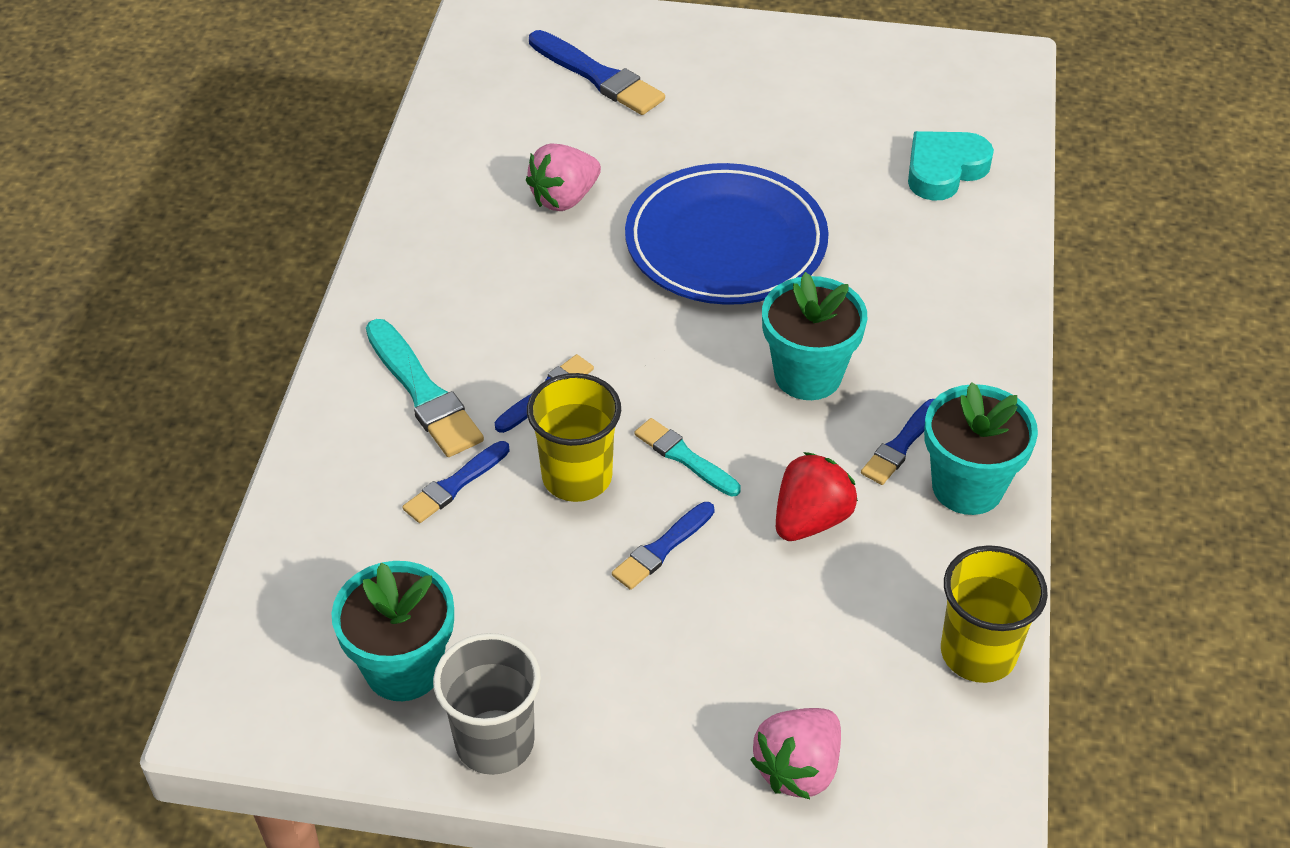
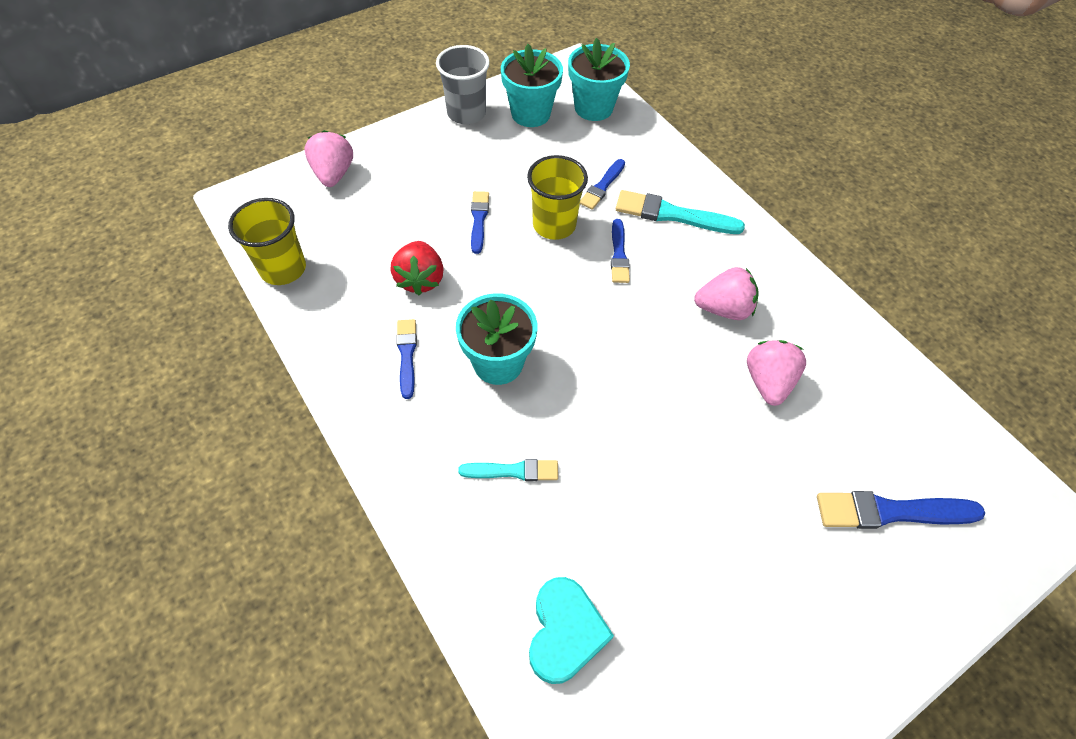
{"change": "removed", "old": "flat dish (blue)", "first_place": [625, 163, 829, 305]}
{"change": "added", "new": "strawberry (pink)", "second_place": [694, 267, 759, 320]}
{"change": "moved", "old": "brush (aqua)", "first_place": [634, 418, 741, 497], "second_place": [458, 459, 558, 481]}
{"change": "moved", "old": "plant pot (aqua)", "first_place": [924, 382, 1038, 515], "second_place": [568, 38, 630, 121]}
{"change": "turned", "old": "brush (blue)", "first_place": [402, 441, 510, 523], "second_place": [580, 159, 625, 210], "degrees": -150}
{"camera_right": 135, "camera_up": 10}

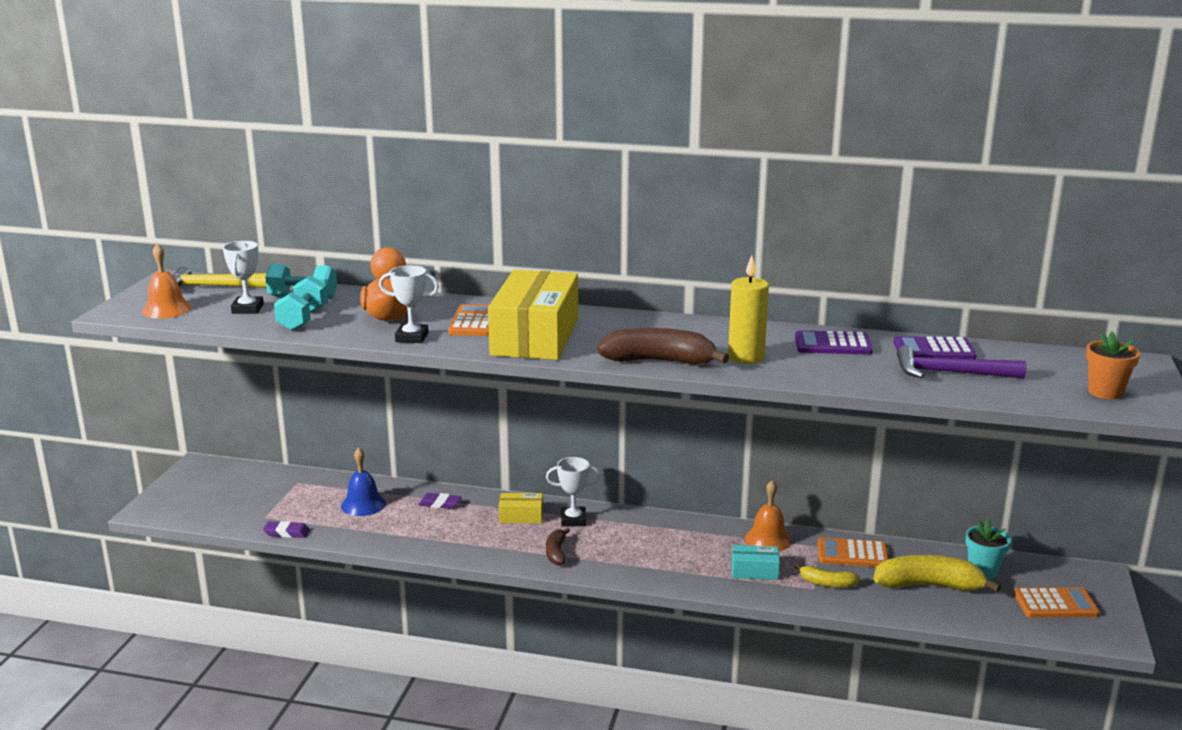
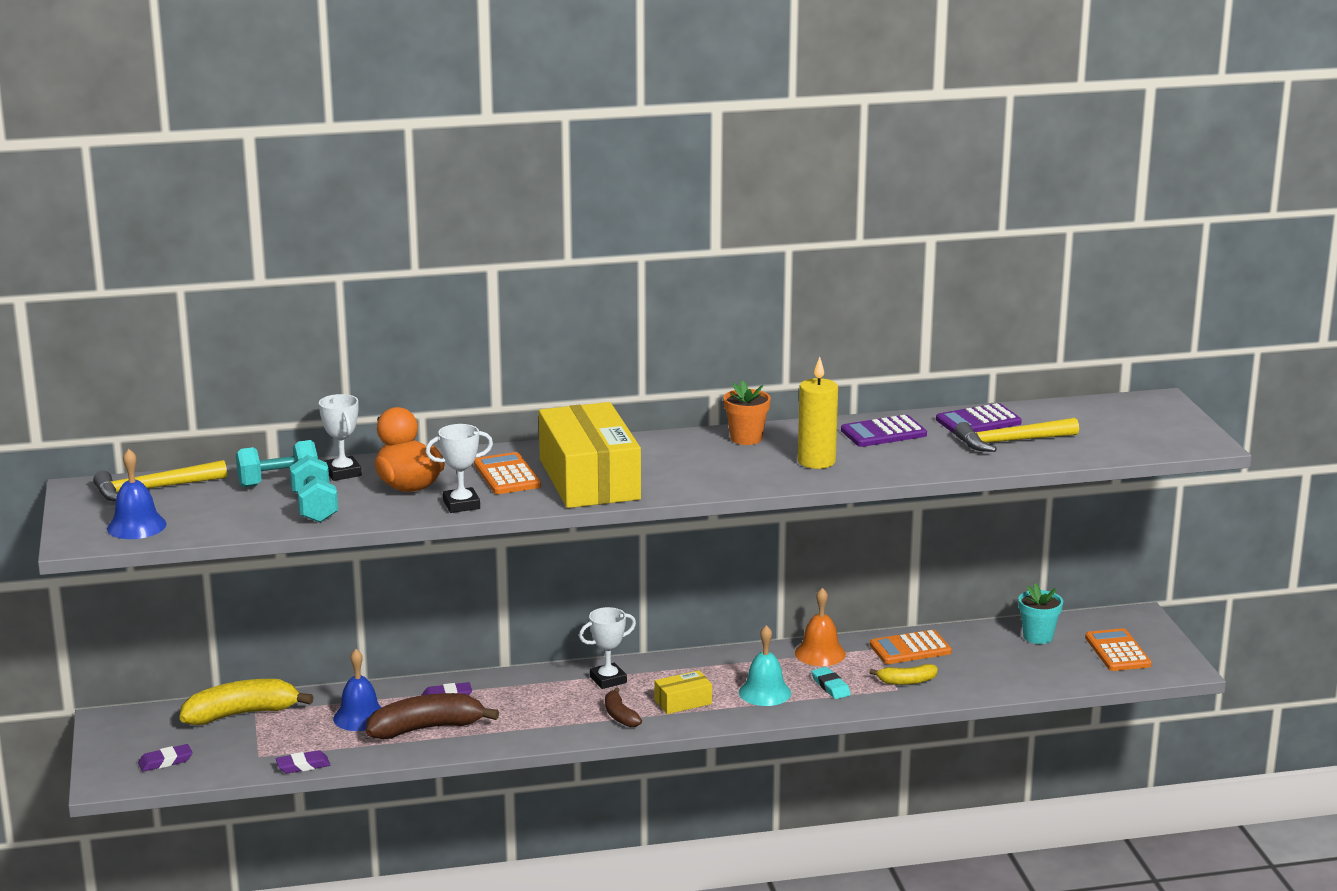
{"change": "added", "new": "pencil eraser (violet)", "second_place": [138, 744, 193, 772]}
{"change": "added", "new": "hand bell (aqua)", "second_place": [739, 625, 791, 706]}
{"change": "moved", "old": "award cup (white)", "first_place": [223, 241, 264, 314], "second_place": [319, 394, 362, 481]}
{"change": "moved", "old": "package (bright yellow)", "first_place": [499, 493, 543, 523], "second_place": [654, 670, 712, 714]}
{"change": "moved", "old": "toy banana (dark brown)", "first_place": [597, 328, 729, 365], "second_place": [366, 693, 499, 739]}
{"change": "moved", "old": "toy banana (bright yellow)", "first_place": [874, 555, 1001, 593], "second_place": [180, 679, 314, 725]}
{"change": "moved", "old": "plant pot (bright orange)", "first_place": [1086, 332, 1140, 400], "second_place": [723, 380, 771, 445]}
{"change": "replaced", "old": "package (aqua)", "new": "pencil eraser (aqua)", "first_place": [731, 545, 780, 580], "second_place": [811, 667, 851, 699]}
{"change": "recoloured", "old": "hand bell (bright orange)", "new": "hand bell (blue)", "first_place": [142, 244, 192, 318], "second_place": [107, 449, 166, 539]}
{"change": "recoloured", "old": "hammer (violet)", "new": "hammer (bright yellow)", "first_place": [897, 346, 1027, 378], "second_place": [954, 418, 1079, 452]}
{"change": "turned", "old": "adding machine (bright orange)", "first_place": [1013, 587, 1100, 618], "second_place": [1085, 628, 1152, 671], "degrees": -75}
{"camera_right": -25, "camera_up": 0}

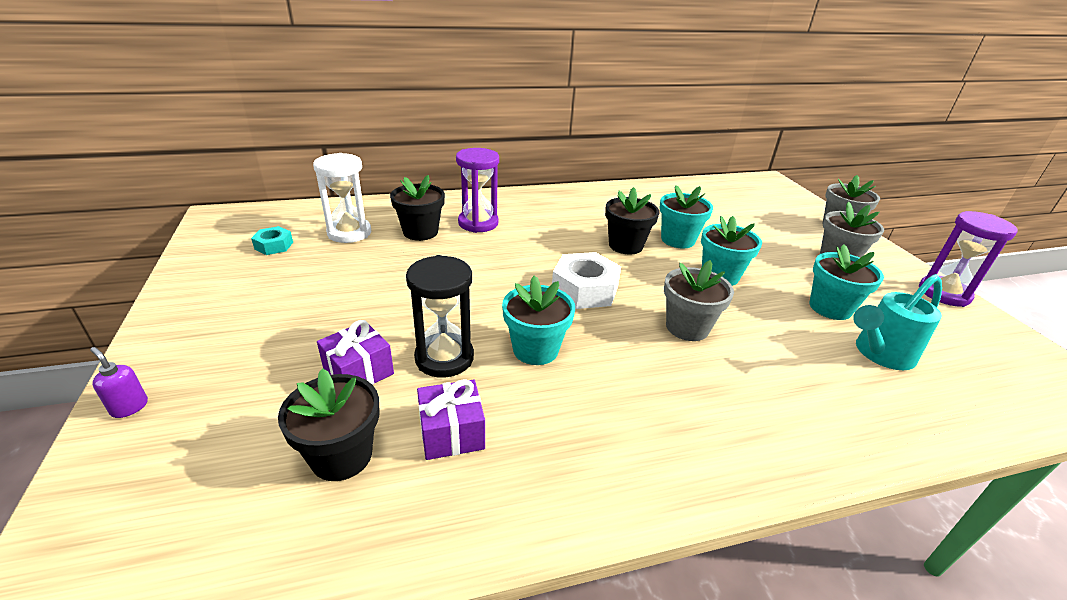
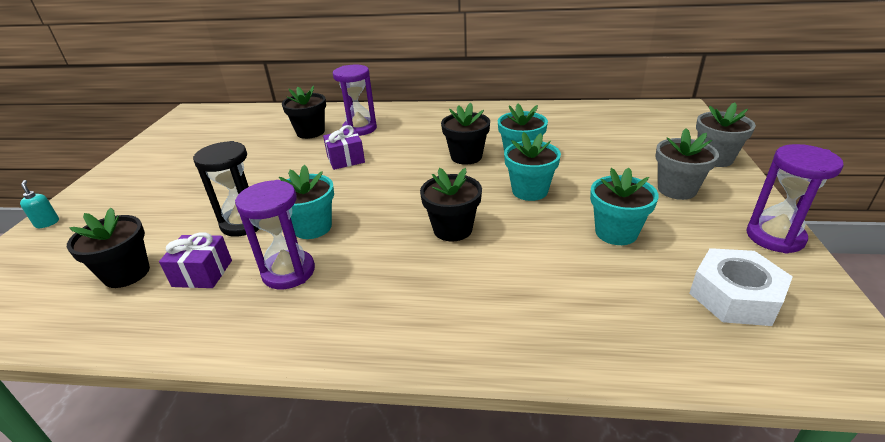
{"change": "removed", "old": "nut (aqua)", "first_place": [251, 226, 293, 255]}
{"change": "removed", "old": "sandglass (white)", "first_place": [313, 153, 371, 243]}
{"change": "removed", "old": "watering can (aqua)", "first_place": [853, 274, 942, 370]}
{"change": "added", "new": "sandglass (violet)", "second_place": [235, 180, 315, 289]}
{"change": "moved", "old": "gift (violet)", "first_place": [317, 320, 394, 385], "second_place": [323, 125, 365, 170]}
{"change": "moved", "old": "nut (white)", "first_place": [552, 252, 621, 309], "second_place": [689, 248, 793, 326]}
{"change": "recoloured", "old": "soap pump (violet)", "new": "soap pump (aqua)", "first_place": [90, 347, 148, 418], "second_place": [20, 180, 59, 228]}
{"change": "recoloured", "old": "plant pot (grey)", "new": "plant pot (black)", "first_place": [664, 260, 734, 341], "second_place": [420, 168, 482, 241]}
{"camera_right": 25, "camera_up": 0}

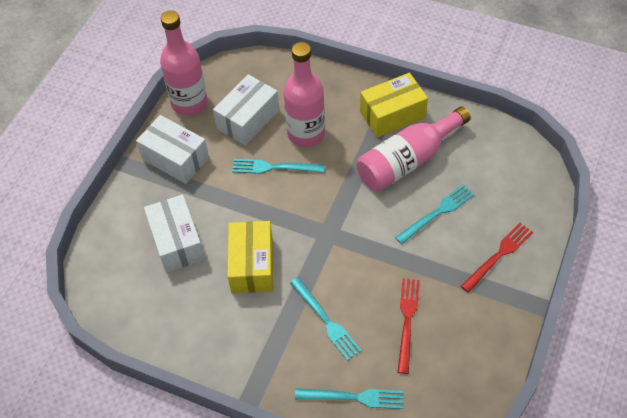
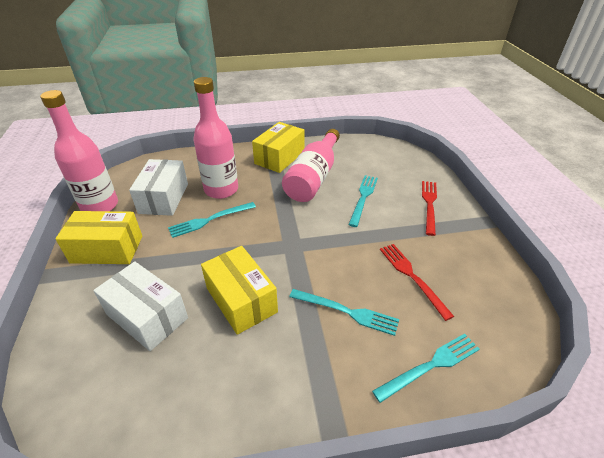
{"change": "recoloured", "old": "package (white)", "new": "package (bright yellow)", "first_place": [136, 115, 209, 184], "second_place": [55, 211, 142, 264]}
{"camera_right": -35, "camera_up": -15}

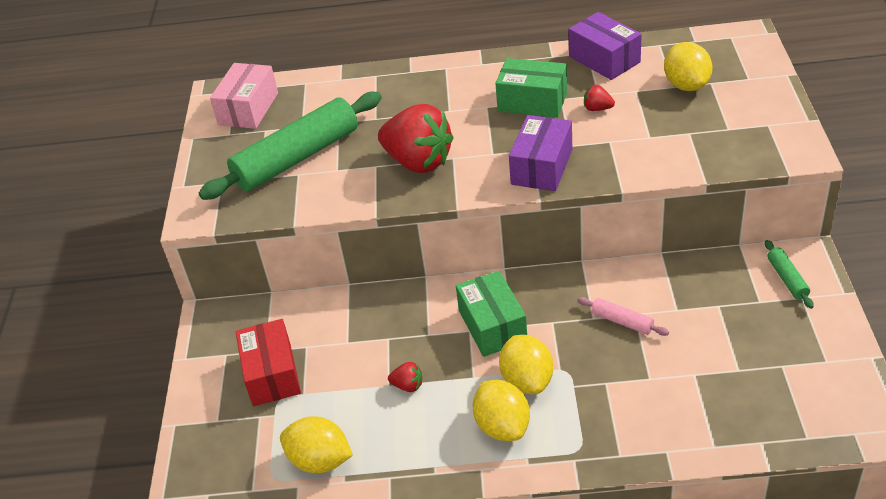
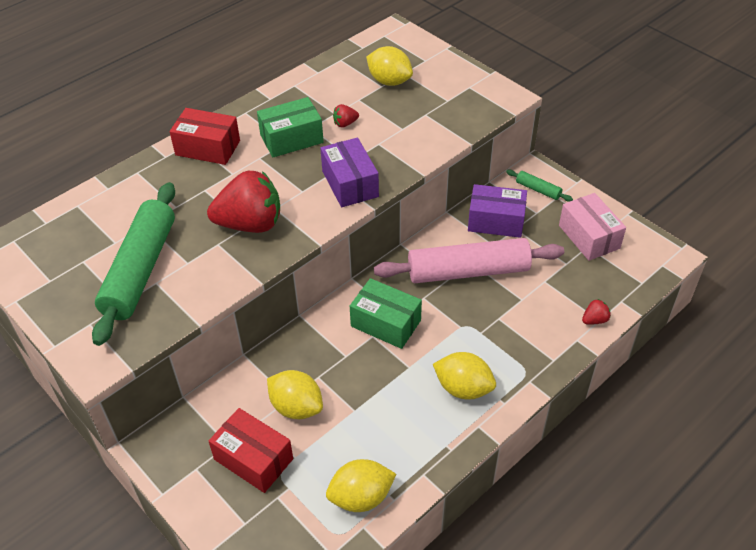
{"change": "added", "new": "package (crimson)", "second_place": [170, 108, 240, 165]}
{"change": "moved", "old": "package (pink)", "first_place": [210, 63, 278, 129], "second_place": [559, 193, 626, 261]}
{"change": "moved", "old": "strawberry (crimson)", "first_place": [388, 362, 422, 392], "second_place": [582, 299, 611, 325]}
{"change": "moved", "old": "citrus fruit (bright yellow)", "first_place": [499, 335, 553, 394], "second_place": [267, 370, 323, 419]}
{"change": "moved", "old": "package (violet)", "first_place": [569, 12, 642, 80], "second_place": [468, 184, 527, 238]}
{"change": "resized", "old": "rolling pin (pink)", "first_place": [577, 297, 669, 336], "second_place": [374, 238, 564, 283], "factor": 2.37}
{"camera_right": -45, "camera_up": 5}

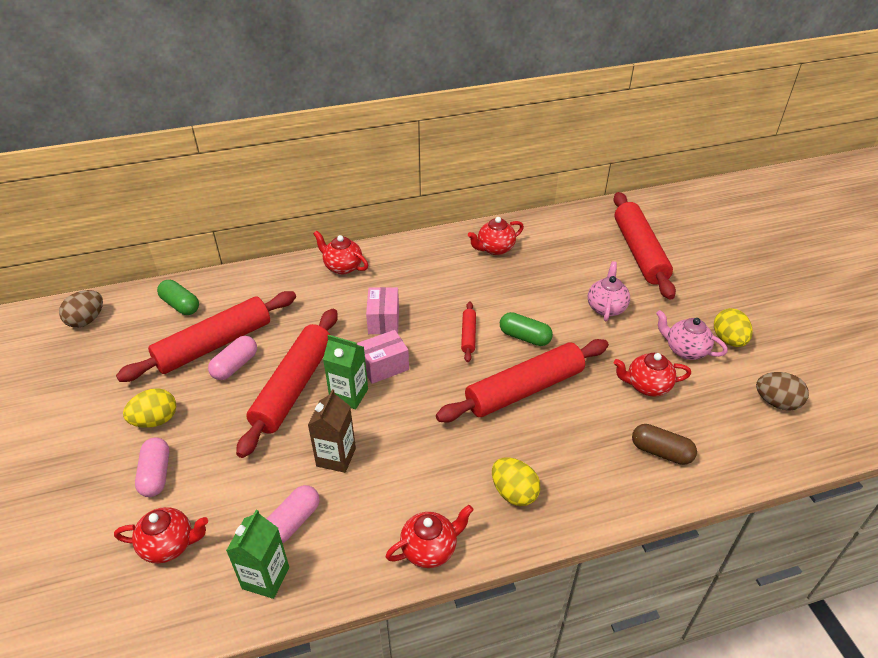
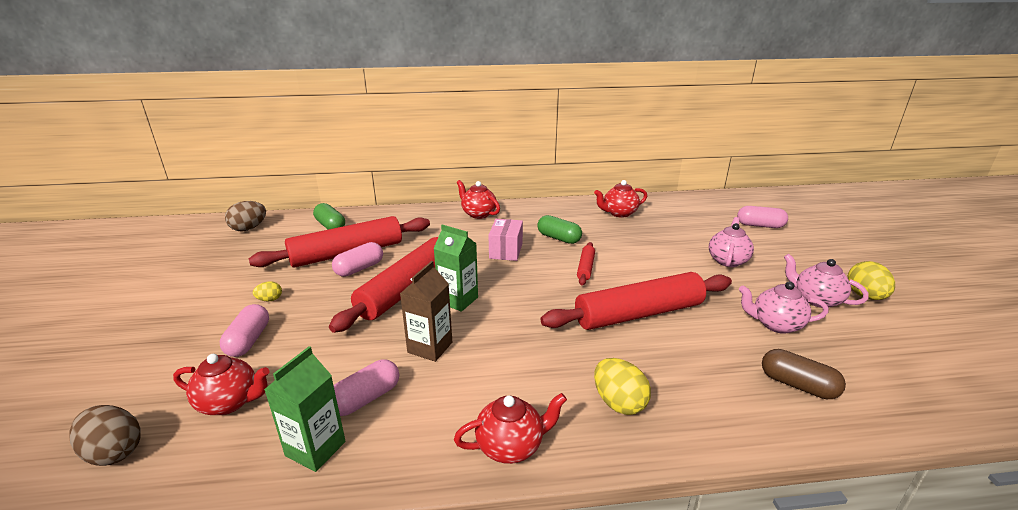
{"change": "removed", "old": "package (pink)", "first_place": [357, 330, 409, 384]}
{"change": "moved", "old": "pill shape (emerald)", "first_place": [500, 312, 553, 346], "second_place": [537, 215, 582, 244]}
{"change": "moved", "old": "toy egg (dark brown)", "first_place": [756, 372, 809, 411], "second_place": [69, 405, 141, 466]}
{"change": "replaced", "old": "rolling pin (crimson)", "new": "pill shape (pink)", "first_place": [613, 192, 676, 300], "second_place": [737, 206, 788, 228]}
{"change": "recoloured", "old": "teapot (crimson)", "new": "teapot (pink)", "first_place": [614, 353, 691, 397], "second_place": [739, 281, 829, 334]}
{"change": "resized", "old": "toy egg (bright yellow)", "first_place": [123, 388, 176, 428], "second_place": [253, 281, 282, 301], "factor": 0.55}
{"camera_right": 10, "camera_up": -15}

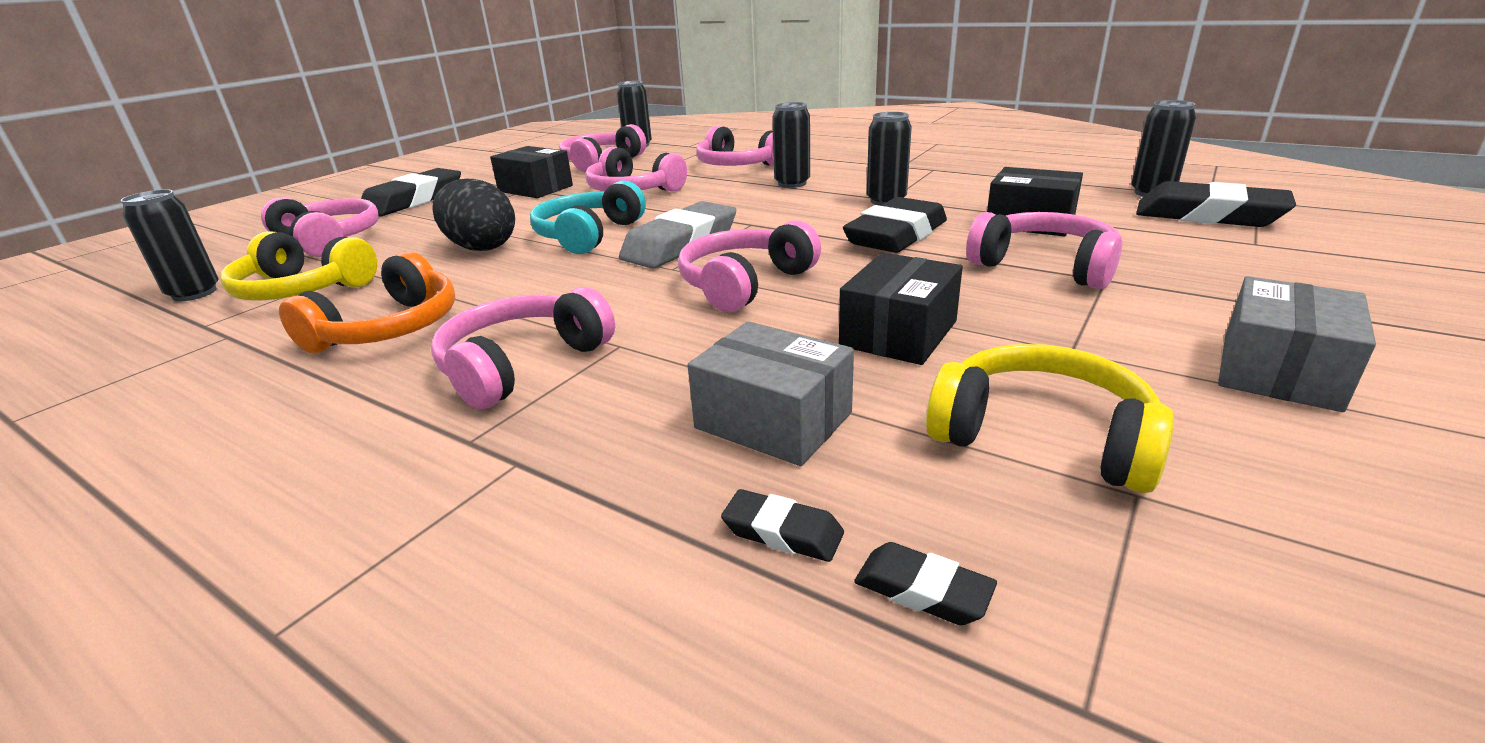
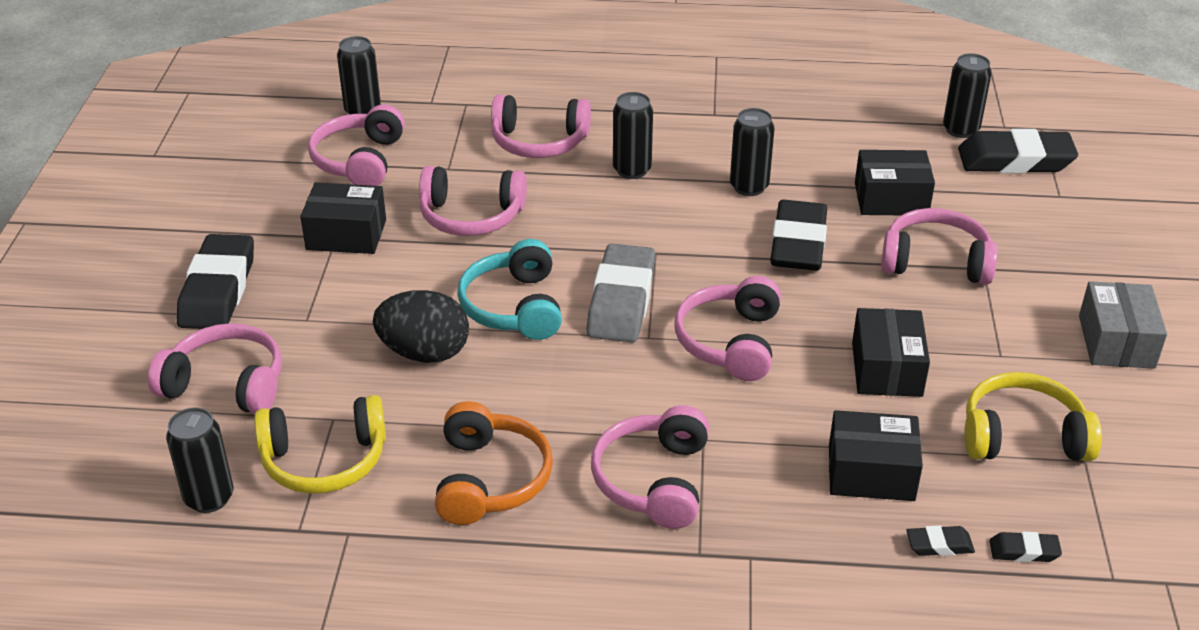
{"change": "recoloured", "old": "package (grey)", "new": "package (black)", "first_place": [688, 321, 854, 466], "second_place": [829, 410, 923, 501]}
{"camera_right": -30, "camera_up": 10}

